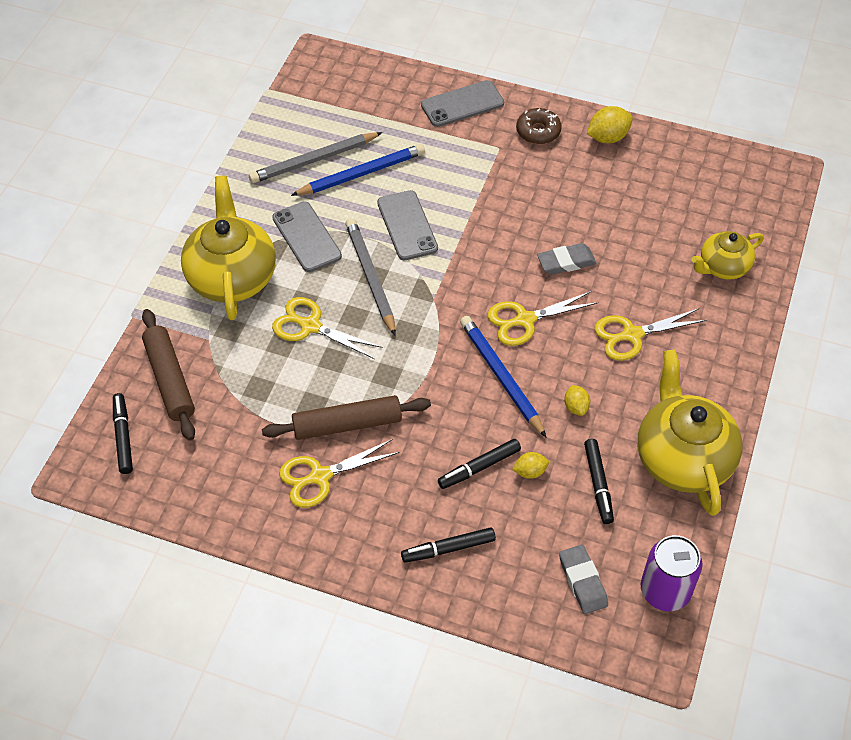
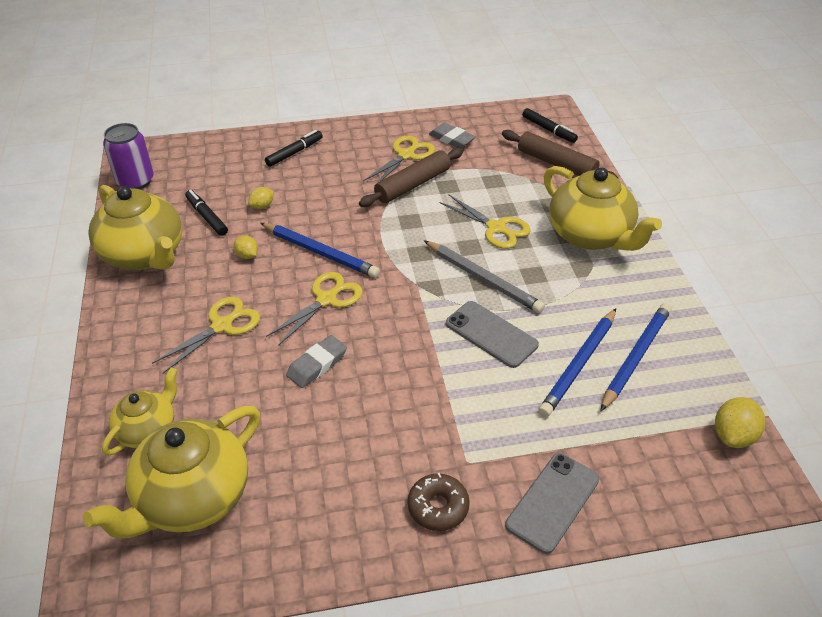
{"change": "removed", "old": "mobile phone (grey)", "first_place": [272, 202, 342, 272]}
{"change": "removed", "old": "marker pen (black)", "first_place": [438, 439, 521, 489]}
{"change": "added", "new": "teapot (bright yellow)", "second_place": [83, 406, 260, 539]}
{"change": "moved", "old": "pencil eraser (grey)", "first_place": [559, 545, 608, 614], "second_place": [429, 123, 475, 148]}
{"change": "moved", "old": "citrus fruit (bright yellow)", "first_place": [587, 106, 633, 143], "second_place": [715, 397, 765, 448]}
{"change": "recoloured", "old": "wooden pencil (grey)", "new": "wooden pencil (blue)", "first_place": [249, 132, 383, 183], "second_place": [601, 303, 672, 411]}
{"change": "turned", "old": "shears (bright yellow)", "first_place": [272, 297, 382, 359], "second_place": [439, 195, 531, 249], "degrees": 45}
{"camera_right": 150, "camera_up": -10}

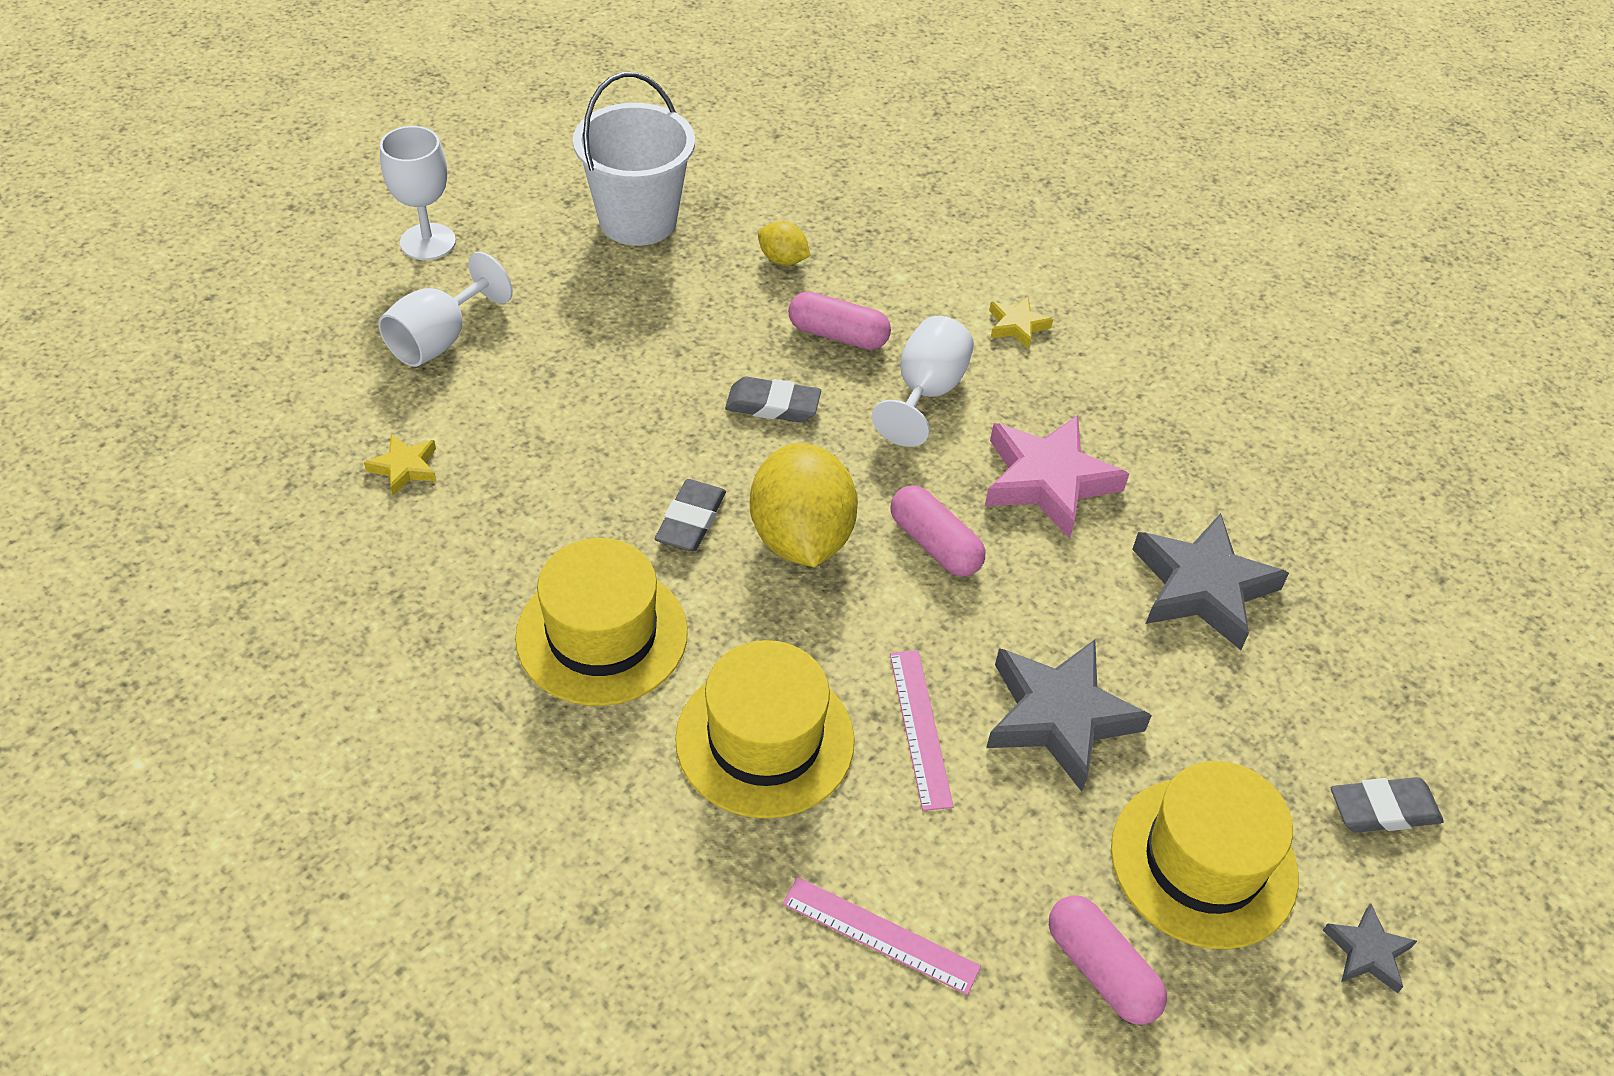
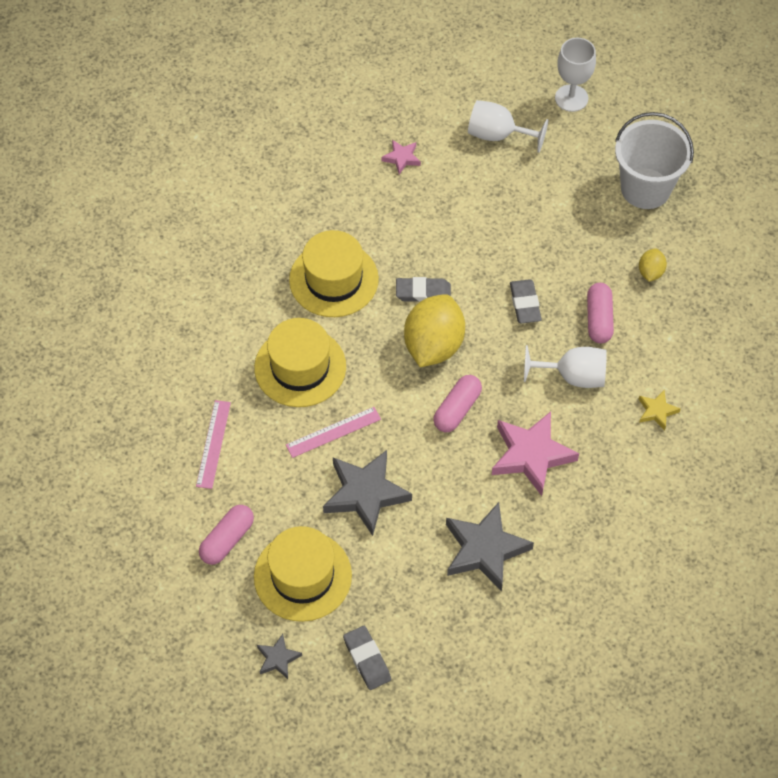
{"change": "recoloured", "old": "star shape (bright yellow)", "new": "star shape (pink)", "first_place": [364, 434, 437, 496], "second_place": [381, 140, 421, 174]}
{"change": "turned", "old": "citrus fruit (bright yellow)", "first_place": [750, 443, 858, 567], "second_place": [404, 294, 465, 367], "degrees": -45}
{"camera_right": 75, "camera_up": 10}

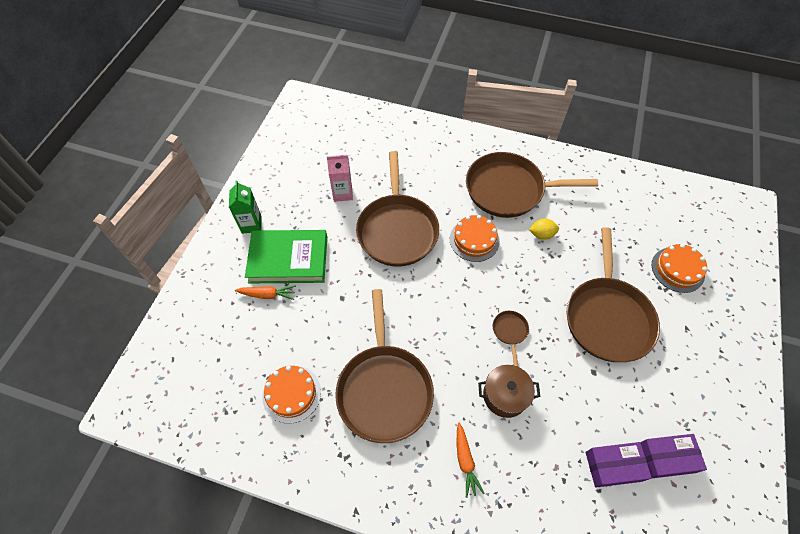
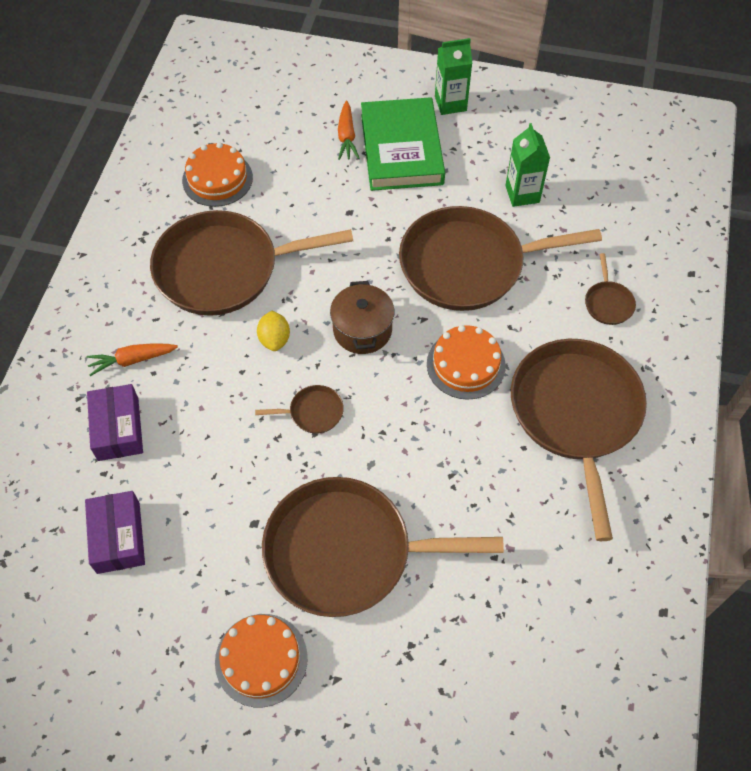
{"change": "added", "new": "frying pan (dark brown)", "second_place": [585, 253, 636, 325]}
{"change": "moved", "old": "pot (dark brown)", "first_place": [478, 365, 540, 418], "second_place": [330, 281, 394, 354]}
{"change": "moved", "old": "citrus fruit (bright yellow)", "first_place": [529, 219, 559, 240], "second_place": [257, 311, 290, 351]}
{"change": "moved", "old": "package (violet)", "first_place": [640, 434, 707, 478], "second_place": [87, 384, 143, 461]}
{"change": "moved", "old": "cake (bright orange)", "first_place": [652, 244, 707, 293], "second_place": [215, 614, 308, 707]}
{"change": "recoloured", "old": "milk carton (pink)", "new": "milk carton (emerald)", "first_place": [327, 155, 353, 202], "second_place": [505, 123, 550, 207]}
{"camera_right": 85, "camera_up": 0}

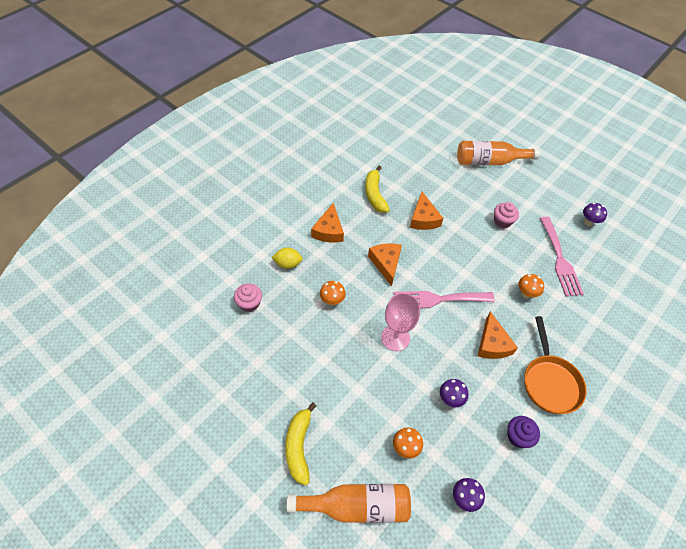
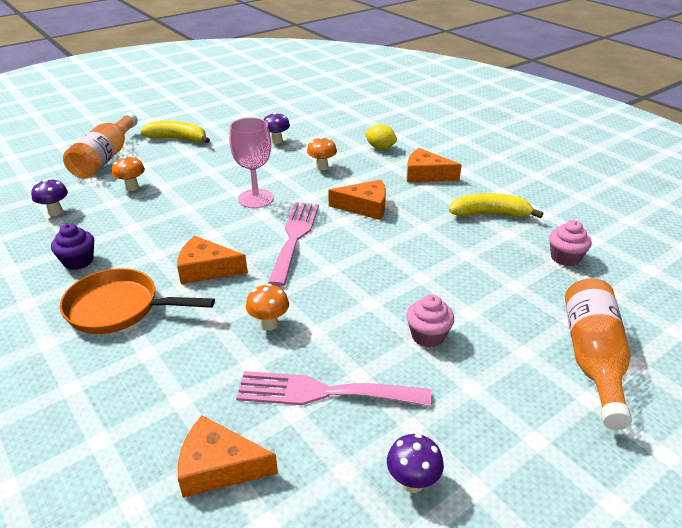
{"change": "moved", "old": "fairy cake (pink)", "first_place": [234, 283, 262, 312], "second_place": [549, 220, 592, 266]}
{"change": "moved", "old": "cheese wedge (bright orange)", "first_place": [410, 192, 443, 230], "second_place": [178, 415, 278, 498]}
{"change": "moved", "old": "mushroom (violet)", "first_place": [440, 379, 468, 407], "second_place": [263, 112, 290, 144]}
{"change": "turned", "old": "citrus fruit (bright yellow)", "first_place": [272, 247, 303, 269], "second_place": [365, 124, 397, 149], "degrees": -75}
{"camera_right": 105, "camera_up": -20}

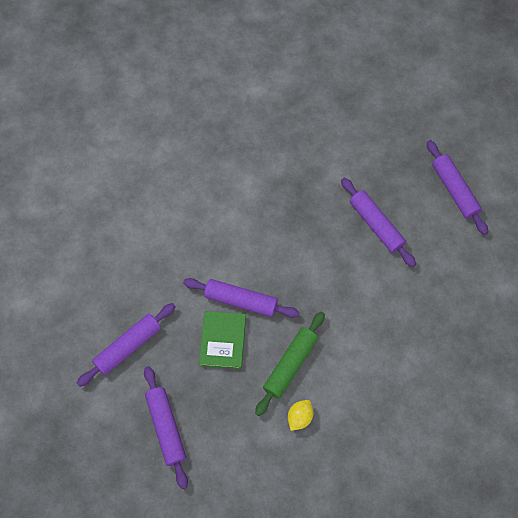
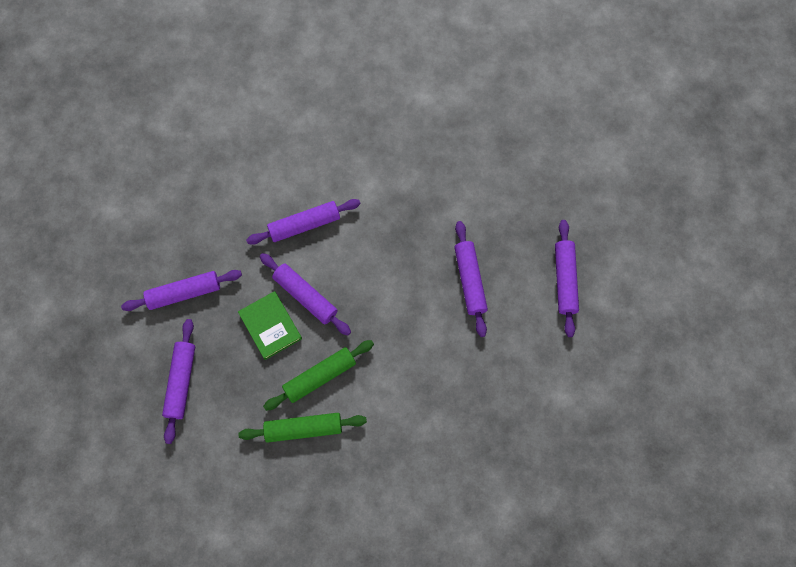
{"change": "added", "new": "rolling pin (violet)", "second_place": [246, 199, 361, 245]}
{"change": "replaced", "old": "citrus fruit (bright yellow)", "new": "rolling pin (emerald)", "first_place": [288, 400, 313, 431], "second_place": [238, 413, 367, 443]}
{"change": "turned", "old": "book (emerald)", "first_place": [199, 311, 246, 369], "second_place": [238, 291, 302, 360], "degrees": -60}
{"camera_right": 25, "camera_up": 5}

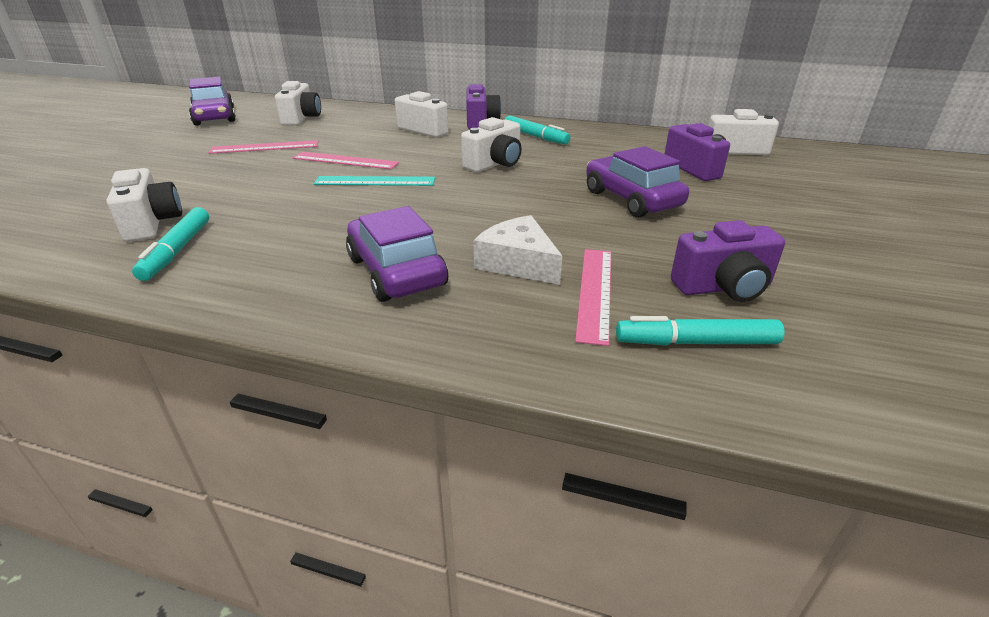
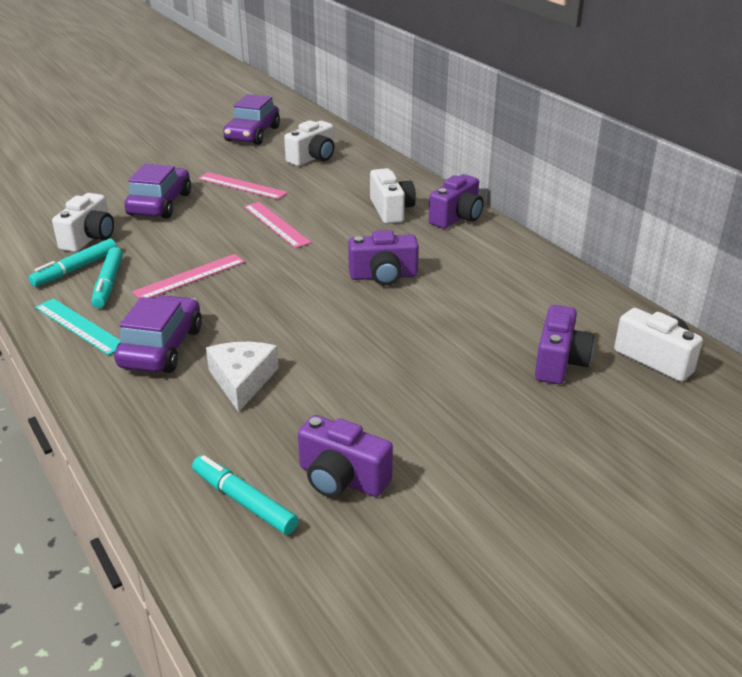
{"change": "moved", "old": "measuring stick (aqua)", "first_place": [314, 176, 435, 186], "second_place": [35, 298, 120, 355]}
{"change": "moved", "old": "marker pen (aqua)", "first_place": [505, 116, 571, 144], "second_place": [92, 247, 123, 308]}
{"change": "moved", "old": "measuring stick (pink)", "first_place": [575, 249, 611, 346], "second_place": [132, 254, 245, 299]}
{"change": "moved", "old": "toy car (violet)", "first_place": [586, 146, 689, 218], "second_place": [124, 164, 191, 219]}
{"change": "recoloured", "old": "photo camera (white)", "new": "photo camera (violet)", "first_place": [461, 117, 522, 172], "second_place": [348, 230, 419, 286]}
{"camera_right": 40, "camera_up": 0}

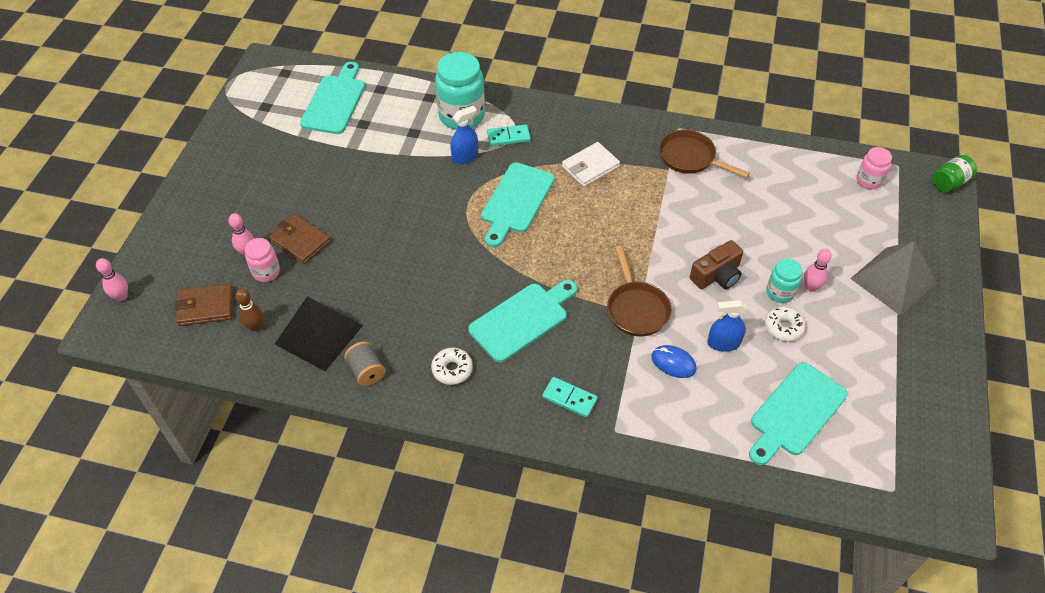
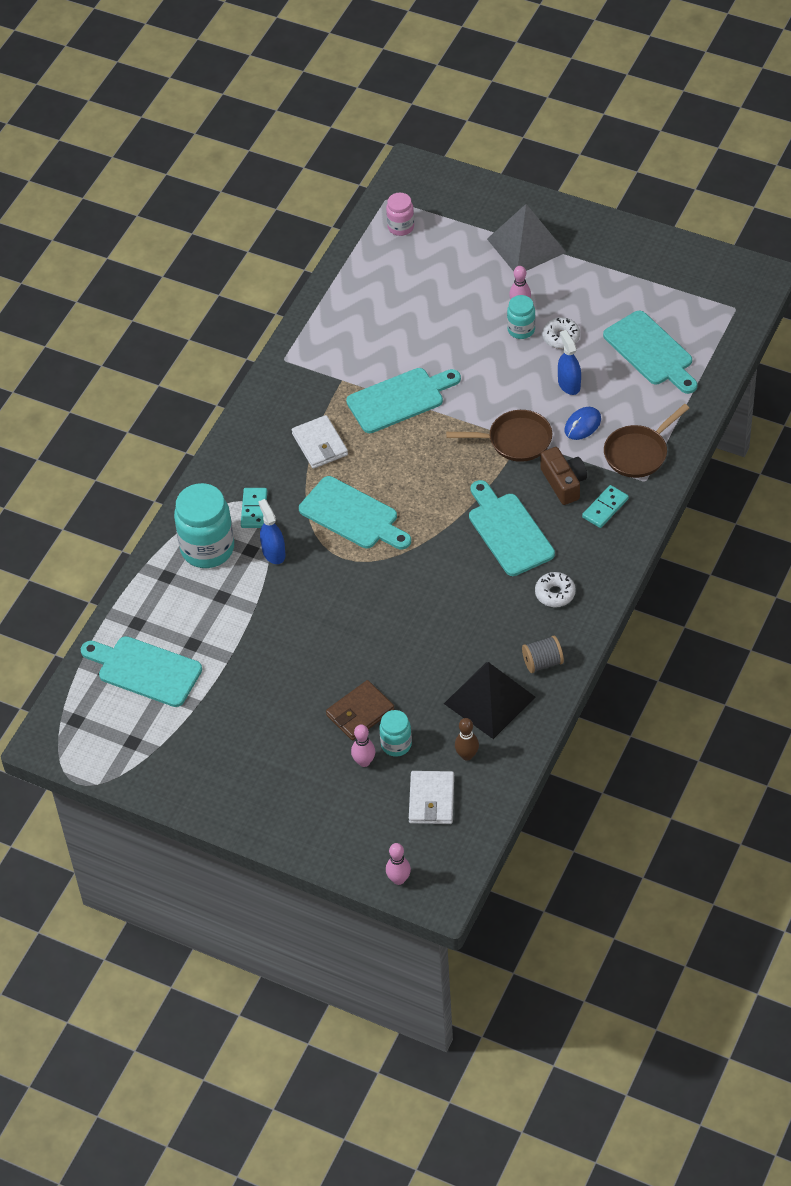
{"change": "removed", "old": "jam jar (emerald)", "first_place": [932, 155, 977, 192]}
{"change": "added", "new": "cutting board (aqua)", "second_place": [346, 368, 461, 433]}
{"change": "moved", "old": "frying pan (dark brown)", "first_place": [659, 130, 750, 178], "second_place": [604, 404, 689, 478]}
{"change": "moved", "old": "photo camera (dark brown)", "first_place": [690, 240, 743, 289], "second_place": [540, 447, 587, 505]}
{"change": "recoloured", "old": "card wallet (dark brown)", "new": "card wallet (white)", "first_place": [174, 284, 233, 326], "second_place": [409, 771, 454, 824]}
{"change": "recoloured", "old": "jam jar (pink)", "new": "jam jar (aqua)", "first_place": [245, 238, 280, 282], "second_place": [379, 710, 412, 757]}
{"change": "turned", "old": "sprayer (blue)", "first_place": [707, 300, 747, 352], "second_place": [558, 330, 581, 395], "degrees": 150}
{"camera_right": -75, "camera_up": 0}

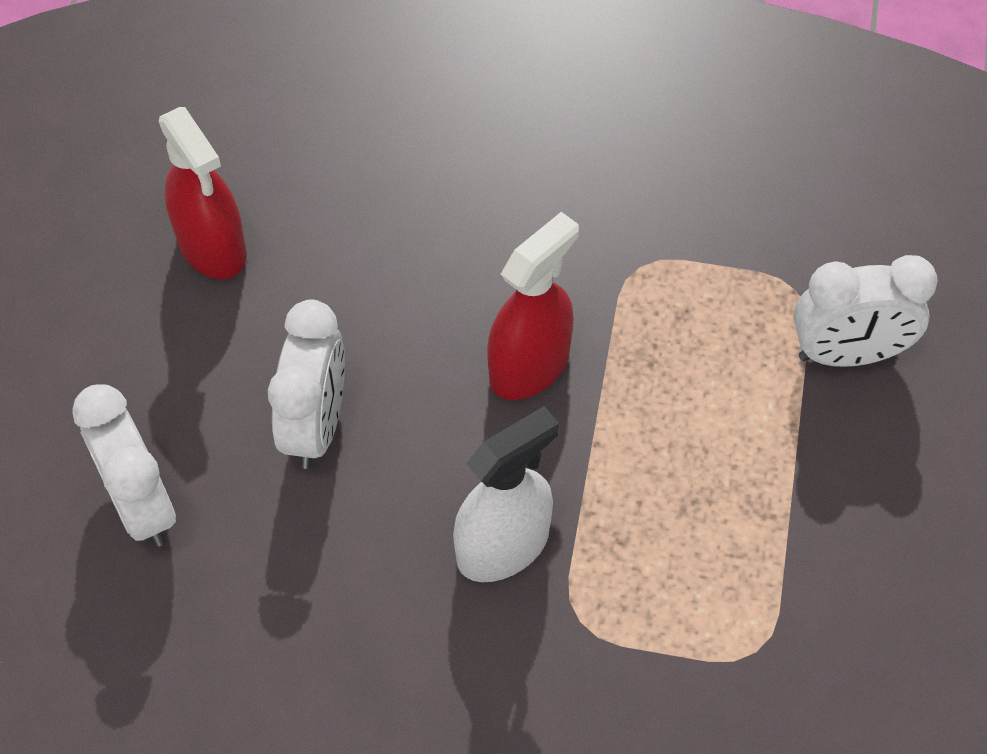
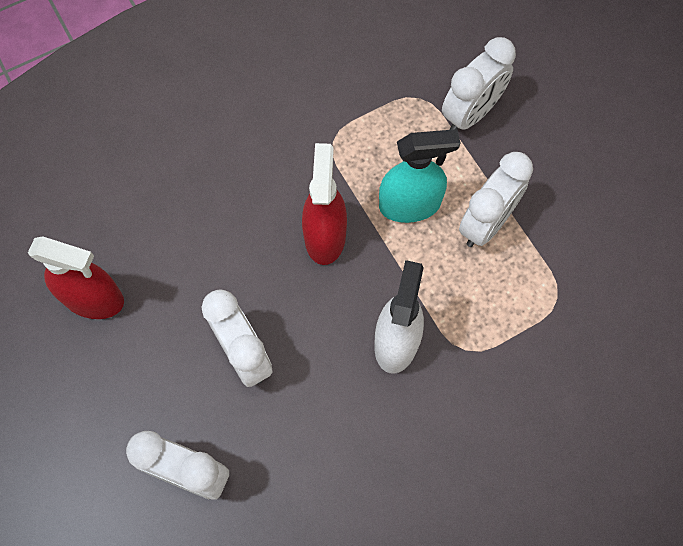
{"change": "added", "new": "sprayer (aqua)", "second_place": [379, 129, 460, 223]}
{"change": "added", "new": "clock (white)", "second_place": [459, 152, 533, 247]}
{"camera_right": -40, "camera_up": 10}

